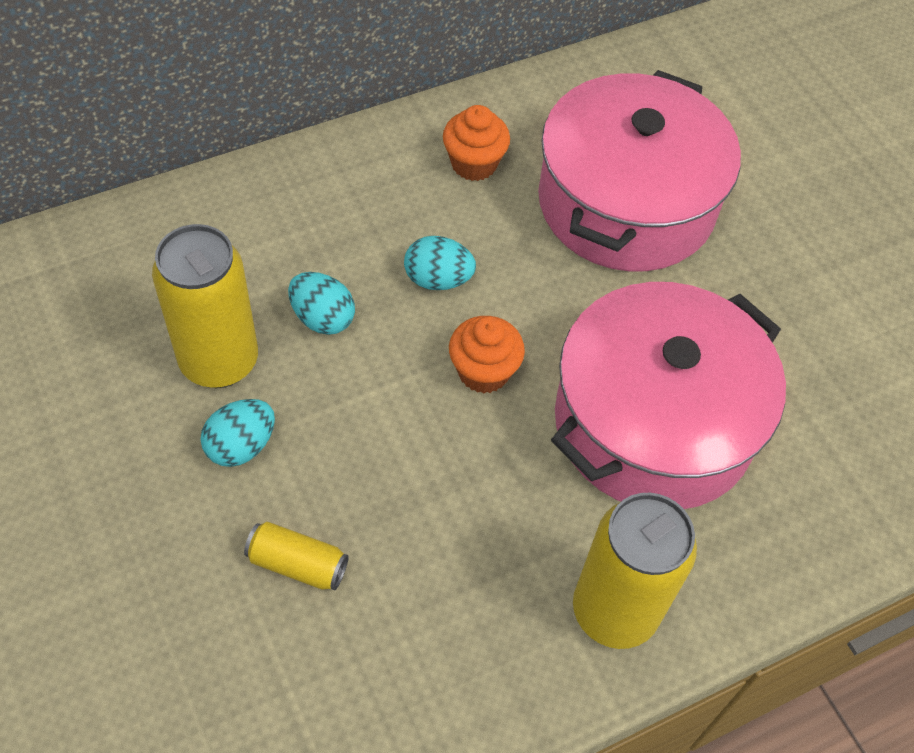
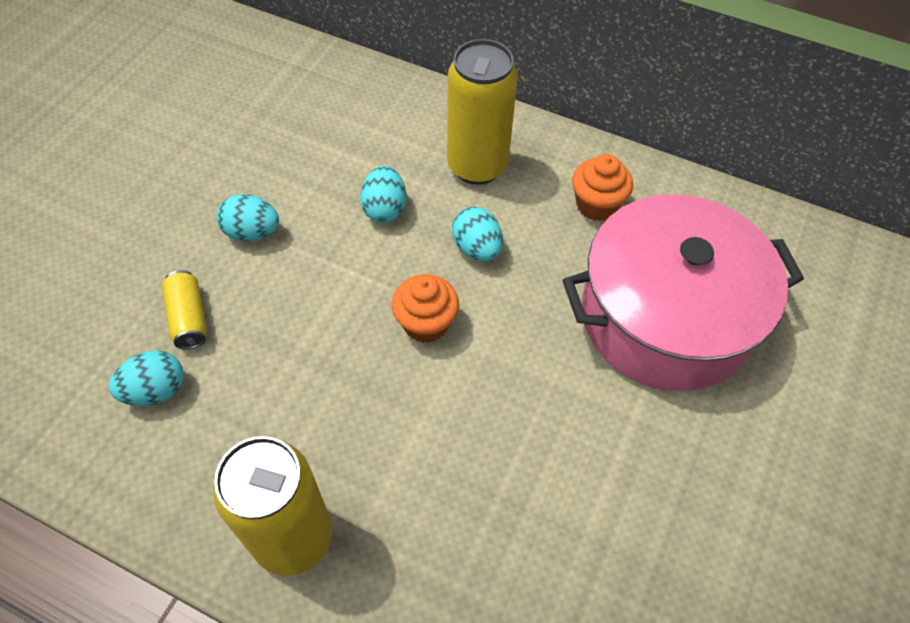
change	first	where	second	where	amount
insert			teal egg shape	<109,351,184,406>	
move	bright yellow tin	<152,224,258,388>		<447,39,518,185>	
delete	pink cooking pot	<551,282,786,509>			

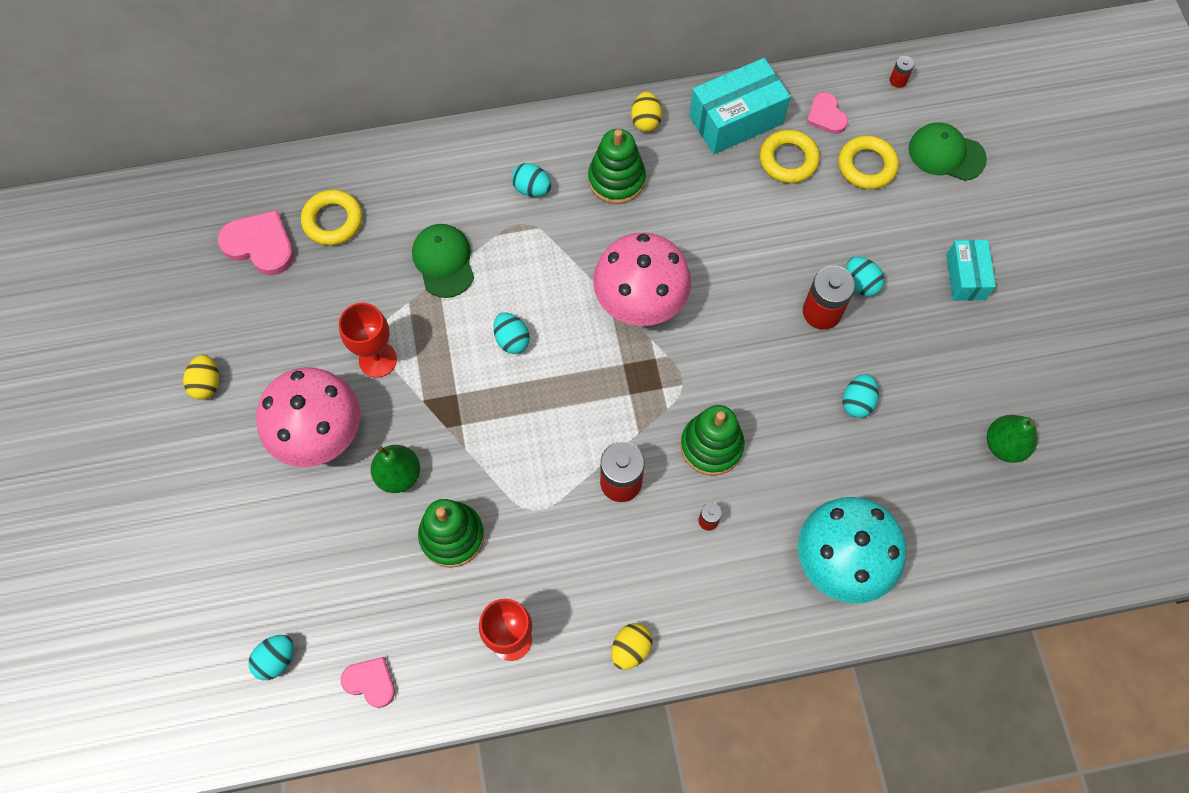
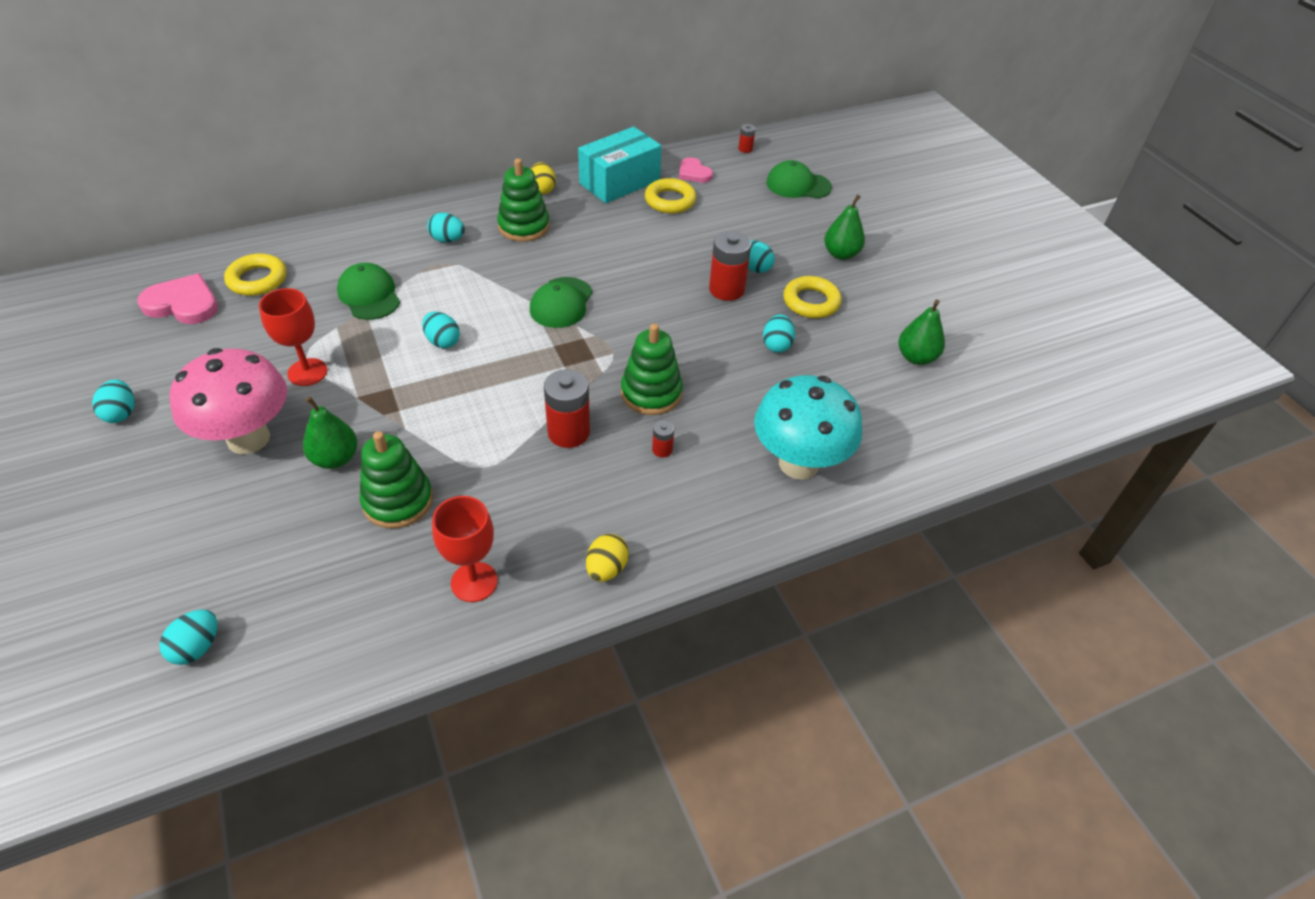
change	first	where	second	where	amount
recolor	bright yellow egg shape	<183,355,219,400>	teal egg shape	<92,379,135,423>	
replace	pink mushroom	<593,233,691,326>	leaf-green cap	<530,277,592,328>	
move	bright yellow ring	<838,135,899,190>		<783,276,842,318>	
replace	teal package	<946,240,996,301>	leaf-green pear	<824,195,865,260>	
delete	pink heart	<341,657,395,708>			

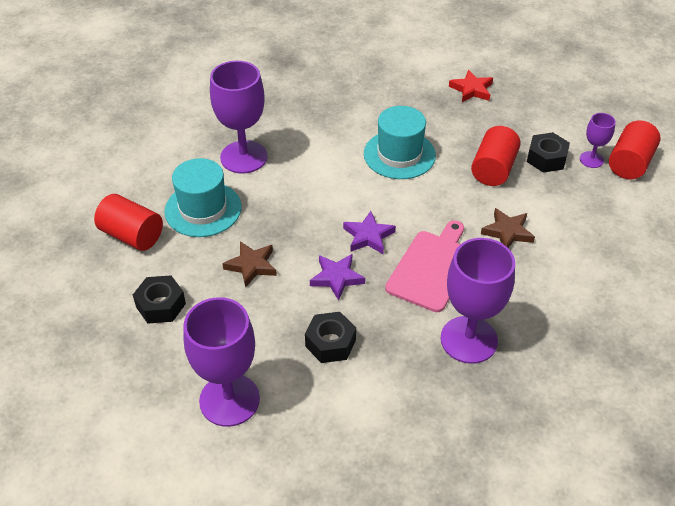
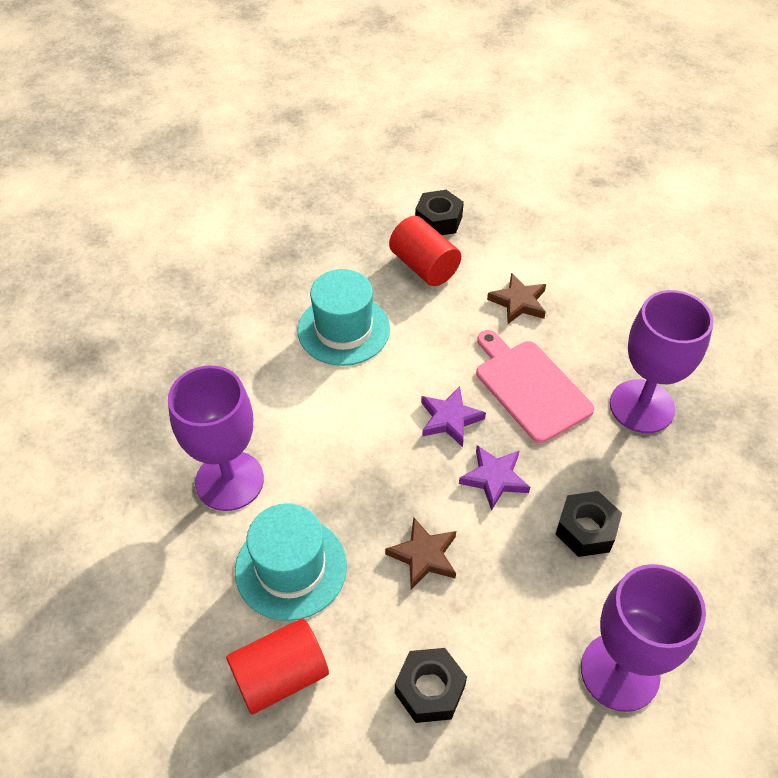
change	first	where	second	where	amount
delete	scarlet five-pointed star	<449,70,493,102>			
delete	royal purple wine glass	<580,113,616,168>			
delete	scarlet cylinder shape	<609,120,661,179>			

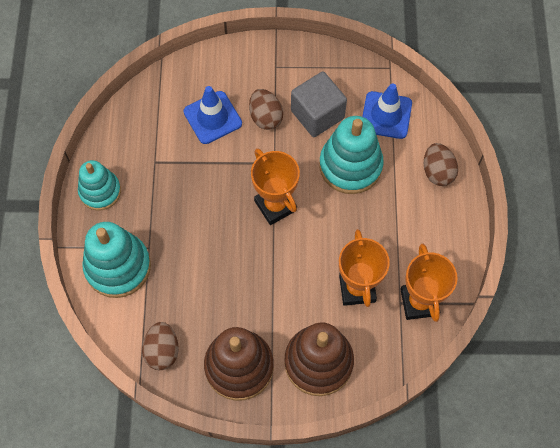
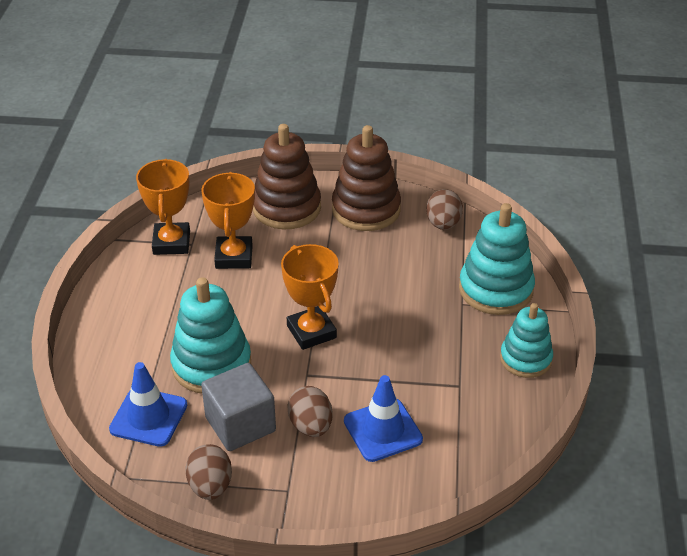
change	first	where	second	where	amount
move	dark brown egg shape	<424,143,458,186>		<185,444,232,500>	

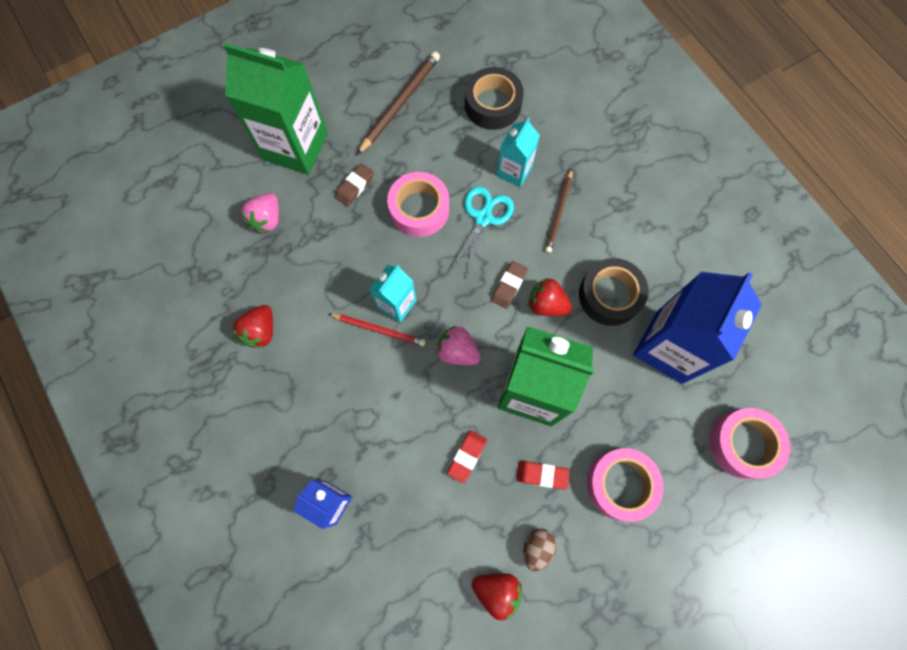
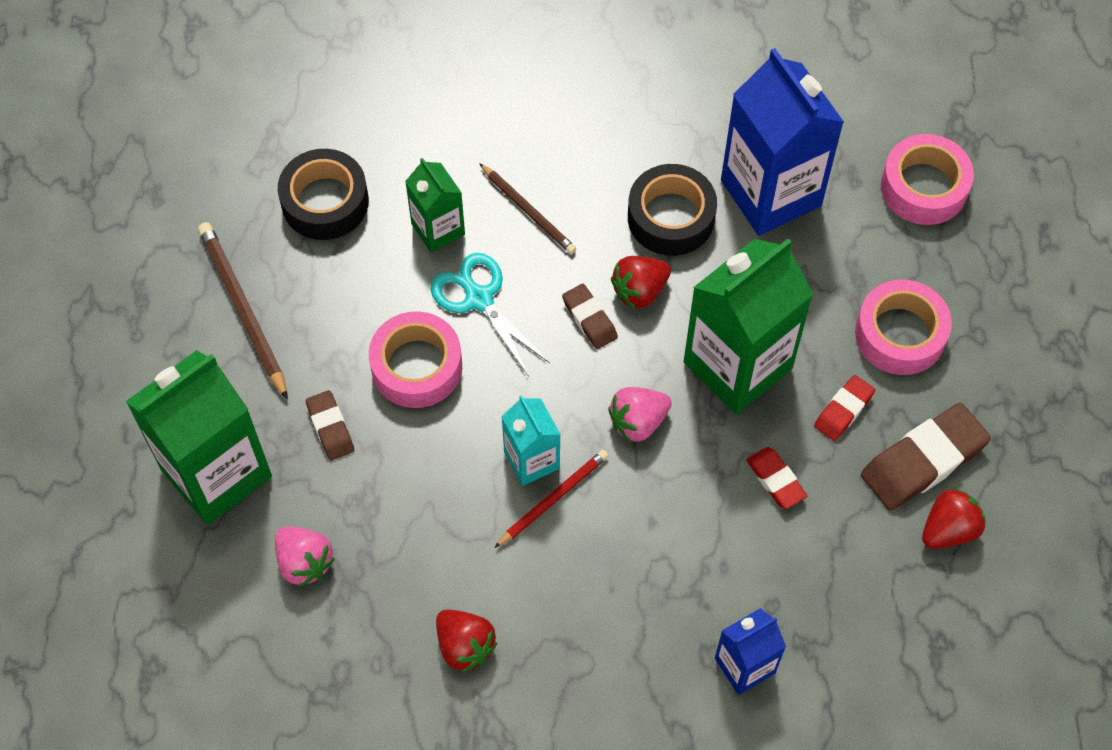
change	first	where	second	where	amount
recolor	teal carton	<497,118,540,187>	leaf-green carton	<405,158,465,253>	
replace	dark brown egg shape	<524,529,556,572>	dark brown gum eraser	<861,403,991,511>	

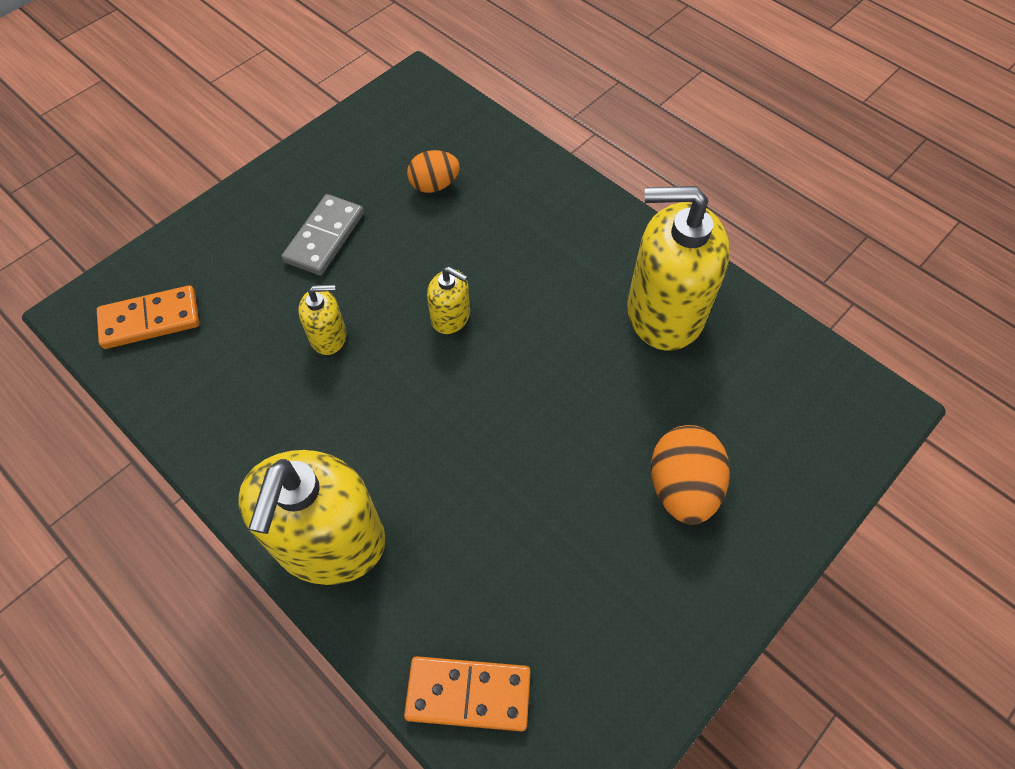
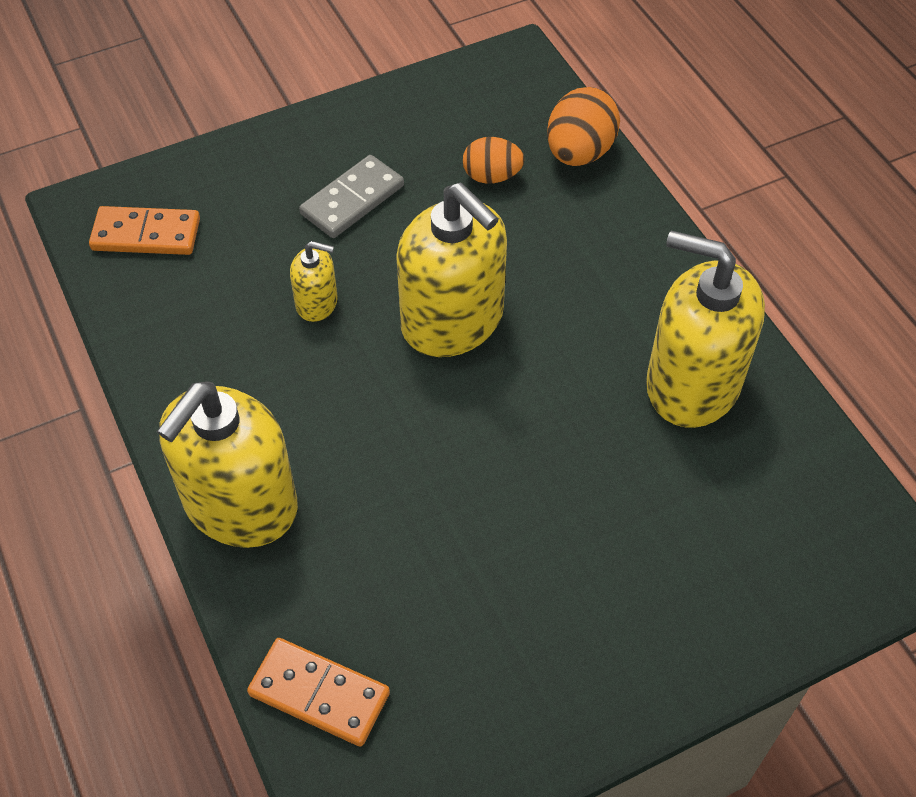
change	first	where	second	where	amount
resize	bright yellow soap pump	<427,267,470,334>		<396,182,507,357>	x2.13
move	bright orange egg shape	<651,425,730,525>		<547,87,620,166>	

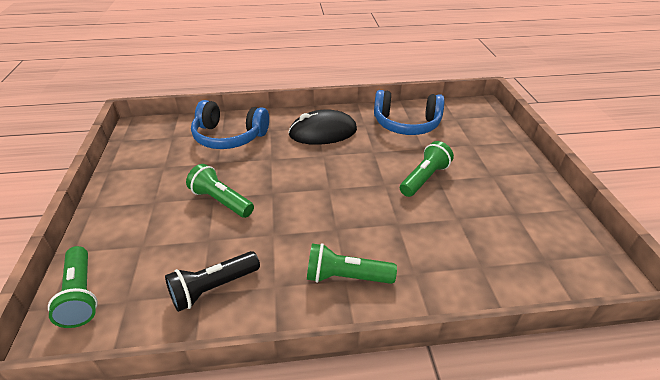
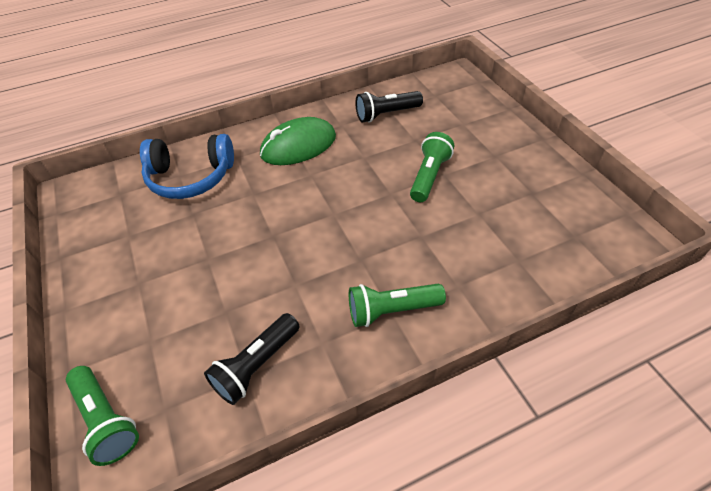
change	first	where	second	where	amount
recolor	jet-black mouse	<288,109,357,145>	leaf-green mouse	<260,117,336,165>	
replace	cobalt over-ear headphones	<374,90,444,135>	jet-black torch	<355,91,423,122>	
delete	leaf-green torch	<186,164,254,218>			

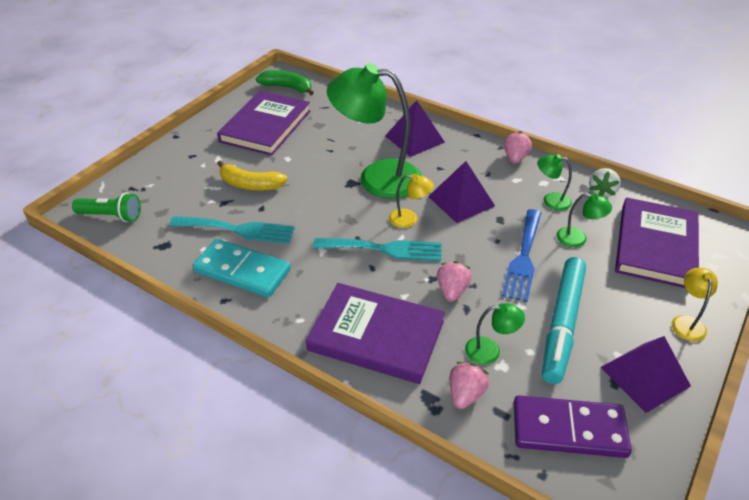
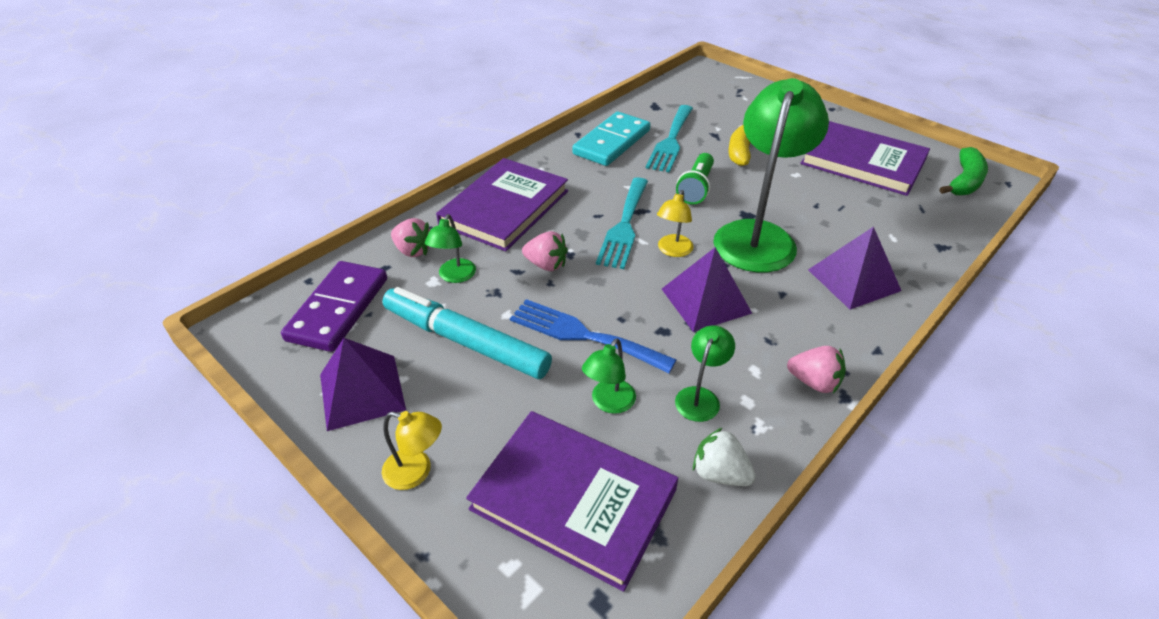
change	first	where	second	where	amount
move	leaf-green torch	<72,192,141,222>		<676,153,714,205>	

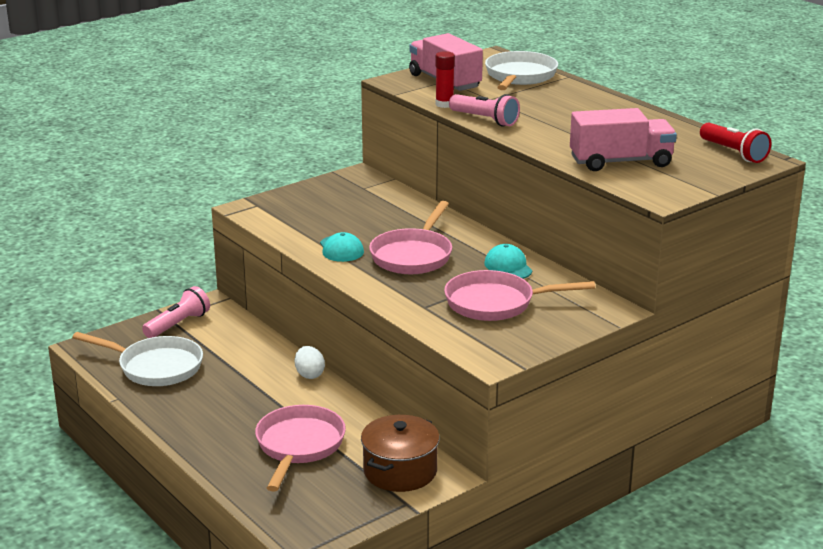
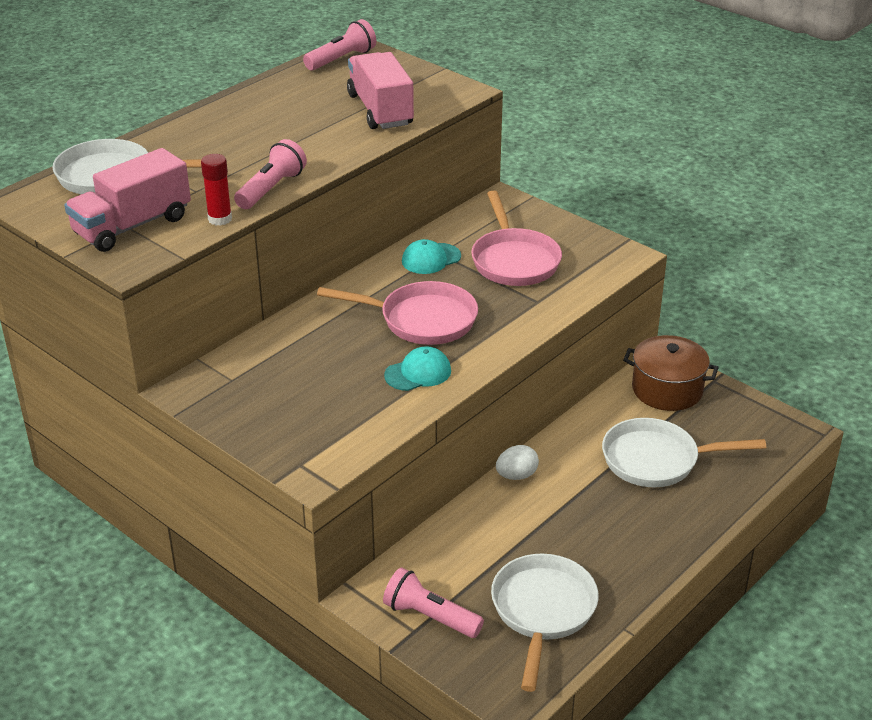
change	first	where	second	where	amount
recolor	scarlet torch	<700,122,771,163>	pink torch	<303,19,376,71>	
recolor	pink frying pan	<255,405,346,492>	white frying pan	<602,418,766,487>	

